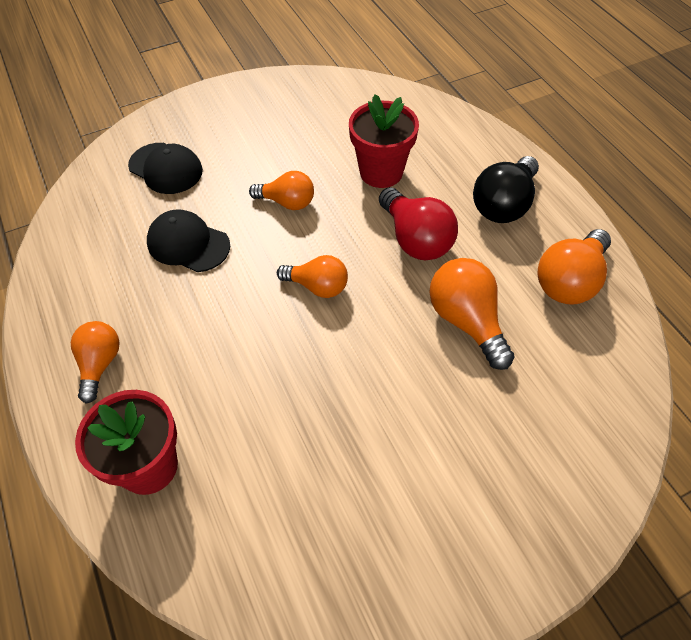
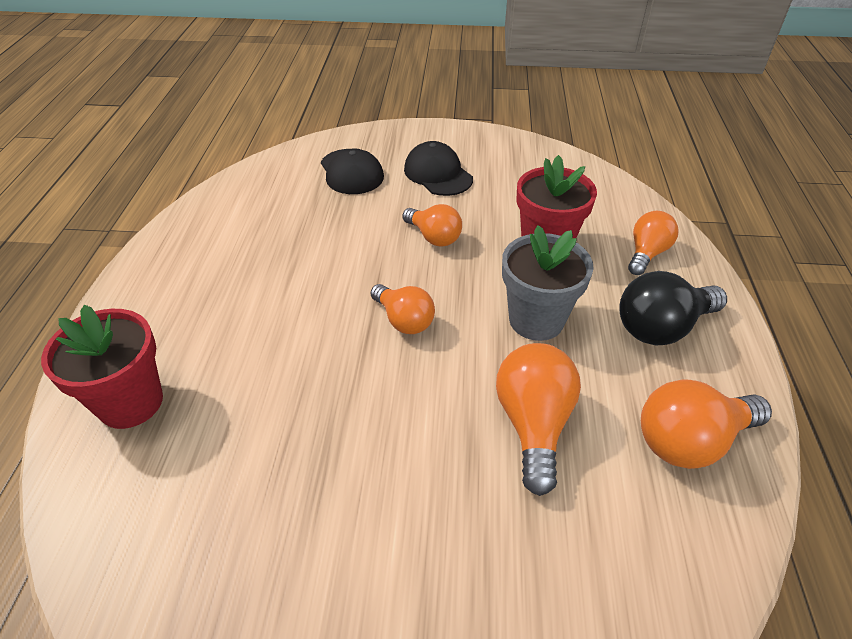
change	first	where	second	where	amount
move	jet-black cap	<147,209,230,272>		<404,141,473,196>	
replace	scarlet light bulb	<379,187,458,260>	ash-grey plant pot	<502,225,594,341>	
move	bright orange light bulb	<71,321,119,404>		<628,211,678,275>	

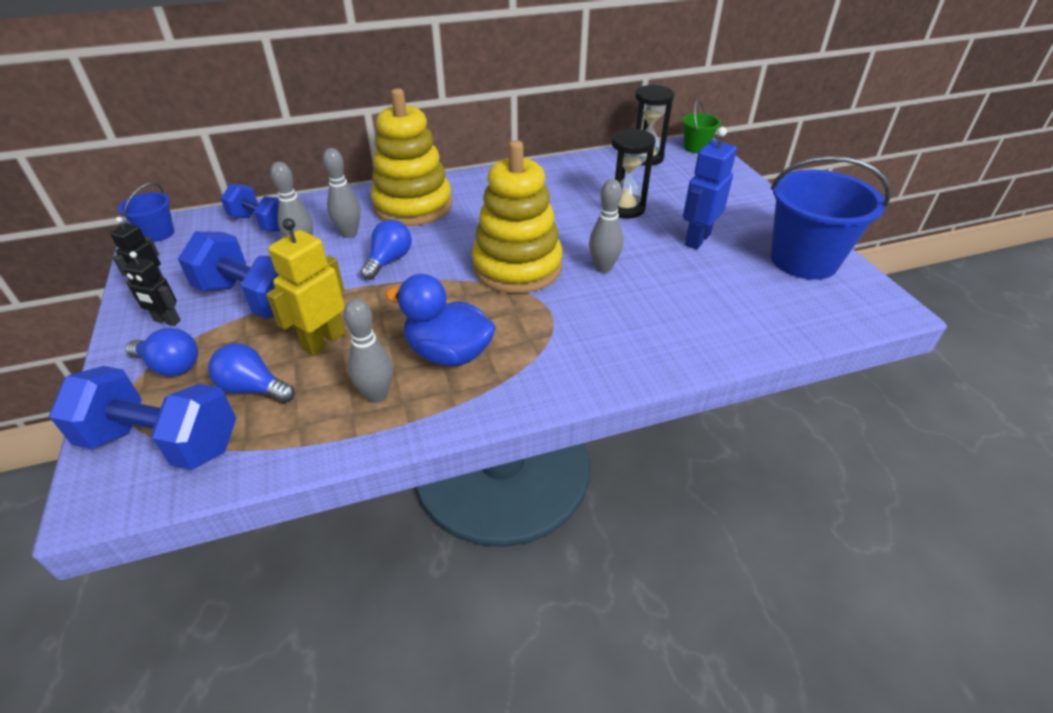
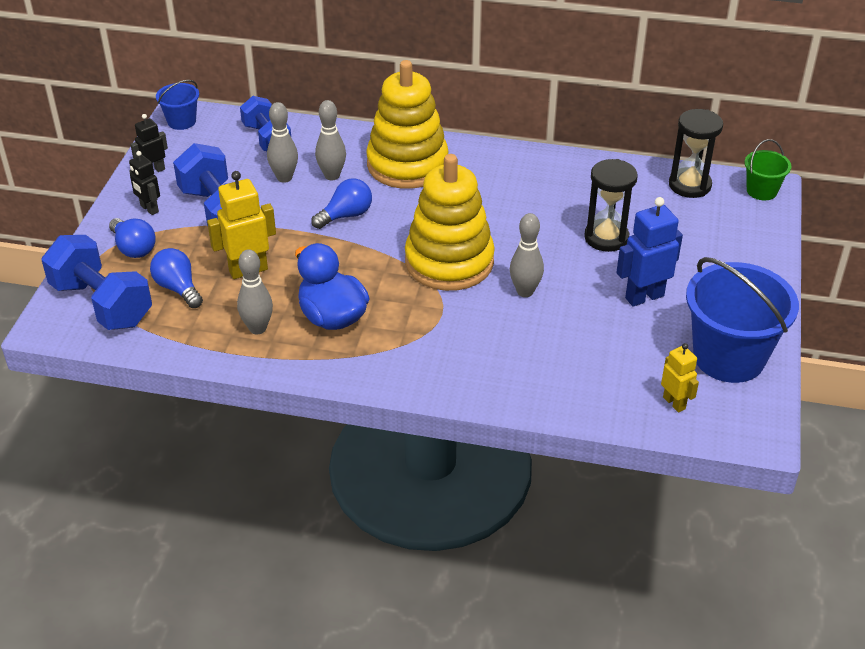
change	first	where	second	where	amount
insert			bright yellow robot	<661,343,699,413>	

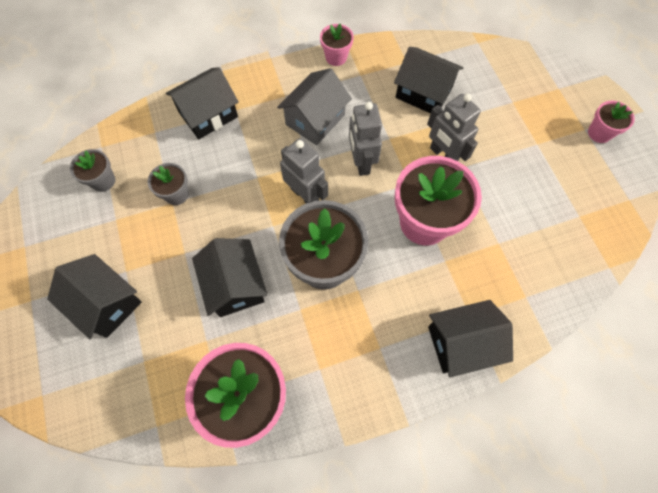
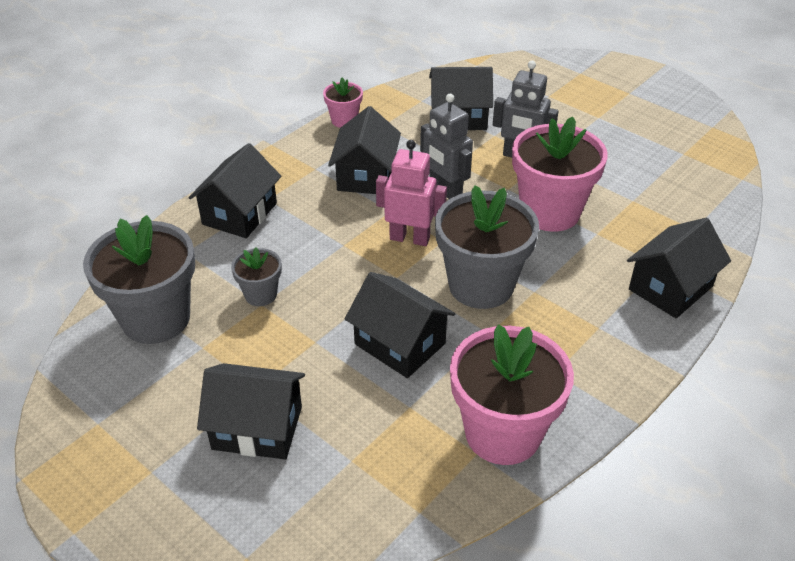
change	first	where	second	where	amount
resize	ash-grey plant pot	<70,149,115,192>		<83,215,195,344>	x2.03
recolor	ash-grey house	<277,68,352,145>	jet-black house	<328,106,401,194>	
recolor	ash-grey robot	<280,138,328,203>	pink robot	<376,140,447,246>	
delete	pink plant pot	<588,101,635,143>			

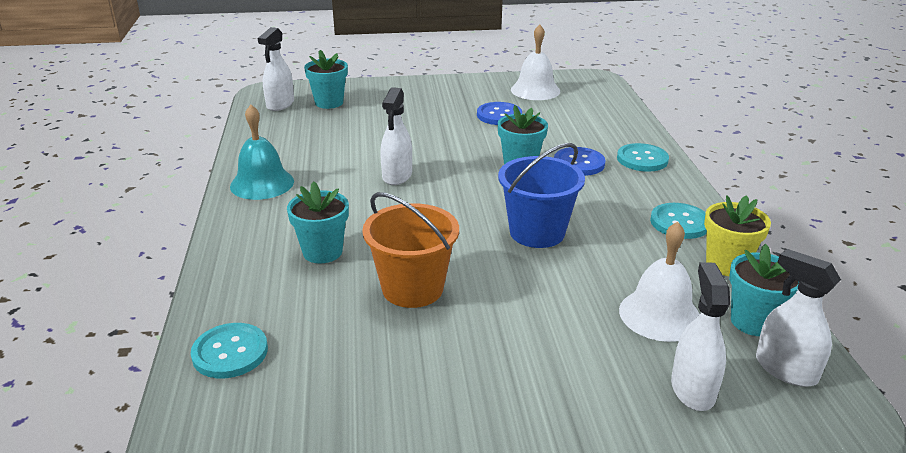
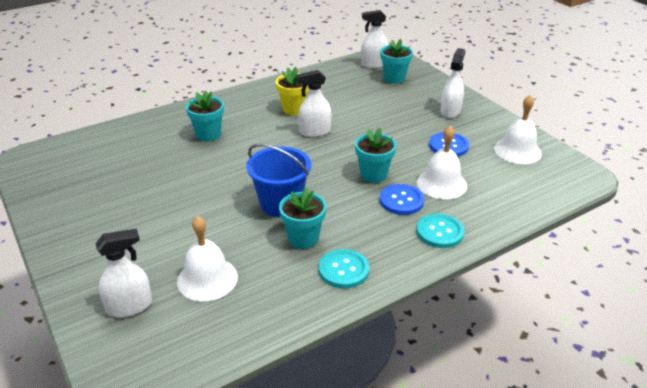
change	first	where	second	where	amount
move	bright yellow plant pot	<704,195,771,276>		<276,67,309,115>	
move	teal plant pot	<729,244,799,336>		<279,187,326,249>	
insert			white bell	<417,126,467,199>	
move	white sprayer	<756,249,841,387>		<441,48,466,118>	
delete	teal sewing button	<191,323,268,378>			
delete	teal bell	<230,105,294,200>			
delete	bright orange bucket	<362,192,459,308>			

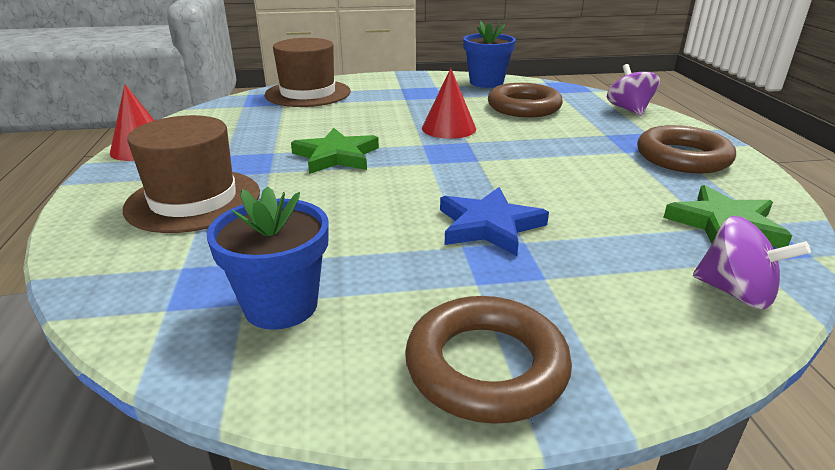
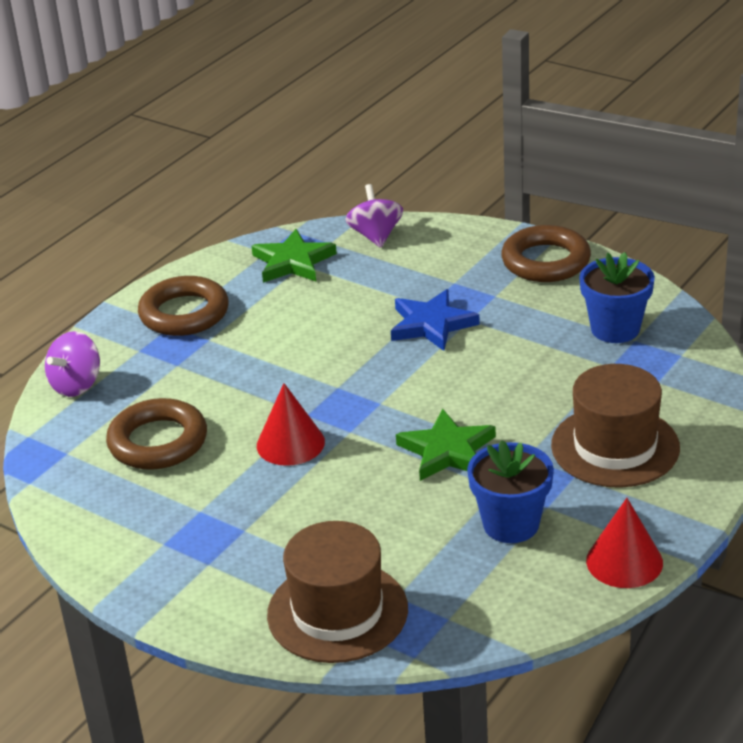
change	first	where	second	where	amount
move	cobalt plant pot	<463,21,516,88>		<467,440,554,543>	

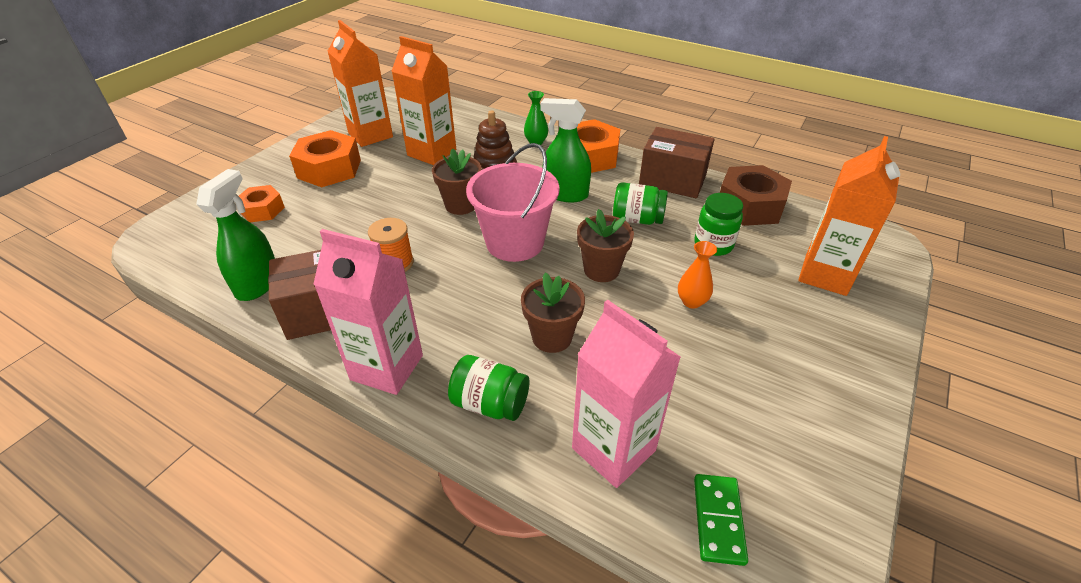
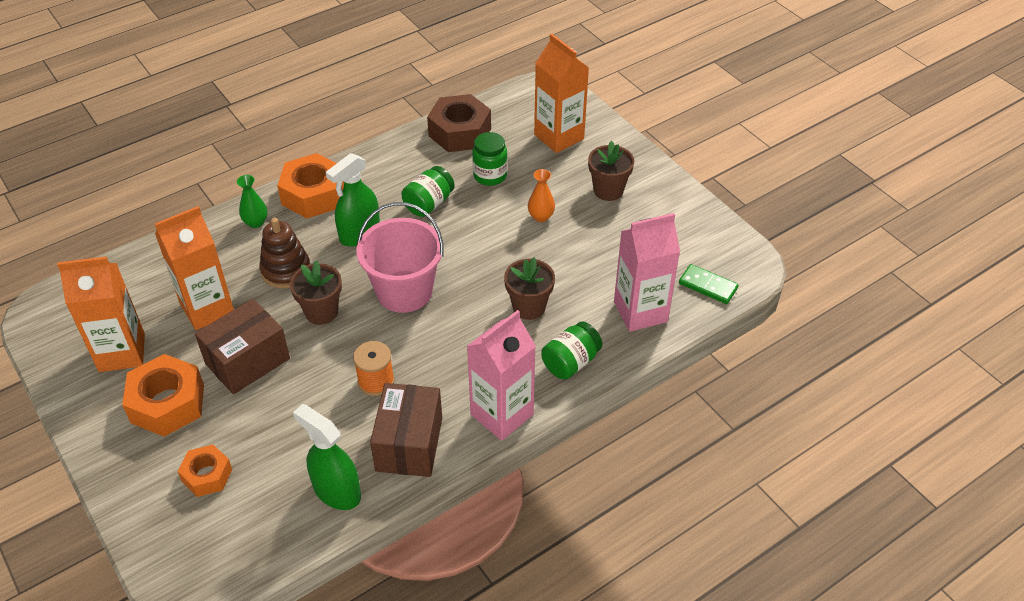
change	first	where	second	where	amount
move	dark brown package	<639,127,715,198>		<195,299,290,394>	
move	dark brown plant pot	<577,209,634,282>		<588,141,634,201>	

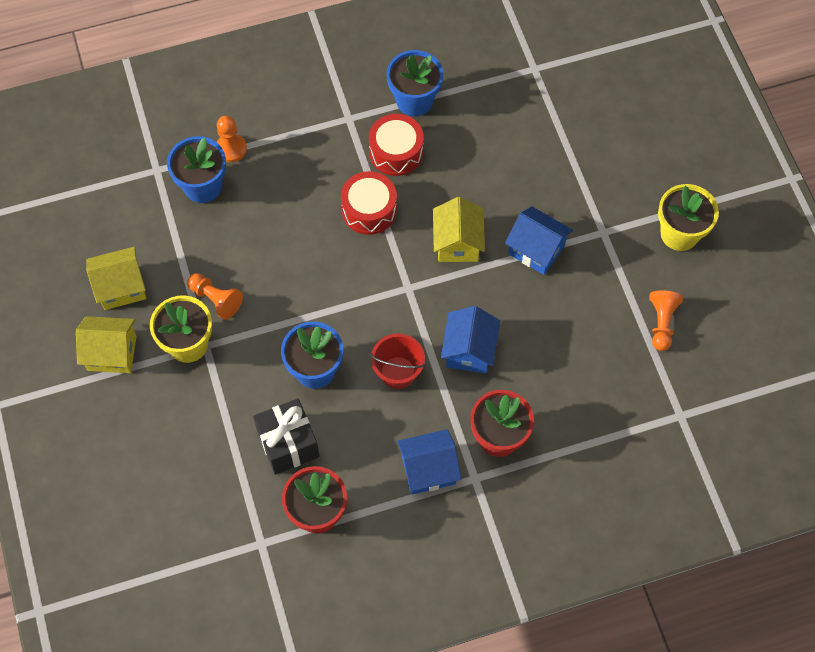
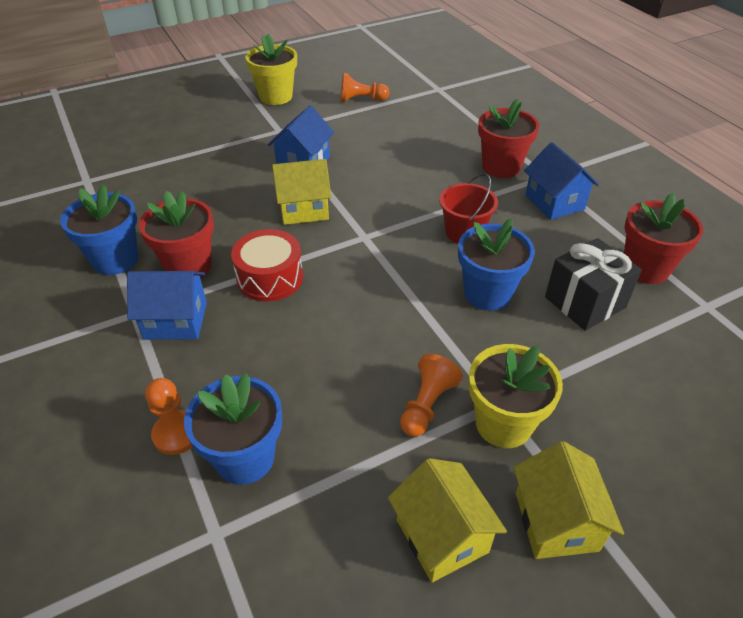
change	first	where	second	where	amount
move	cobalt house	<441,306,500,374>		<127,271,207,340>	
replace	scarlet snare drum	<369,114,424,176>	scarlet plant pot	<139,191,214,278>	

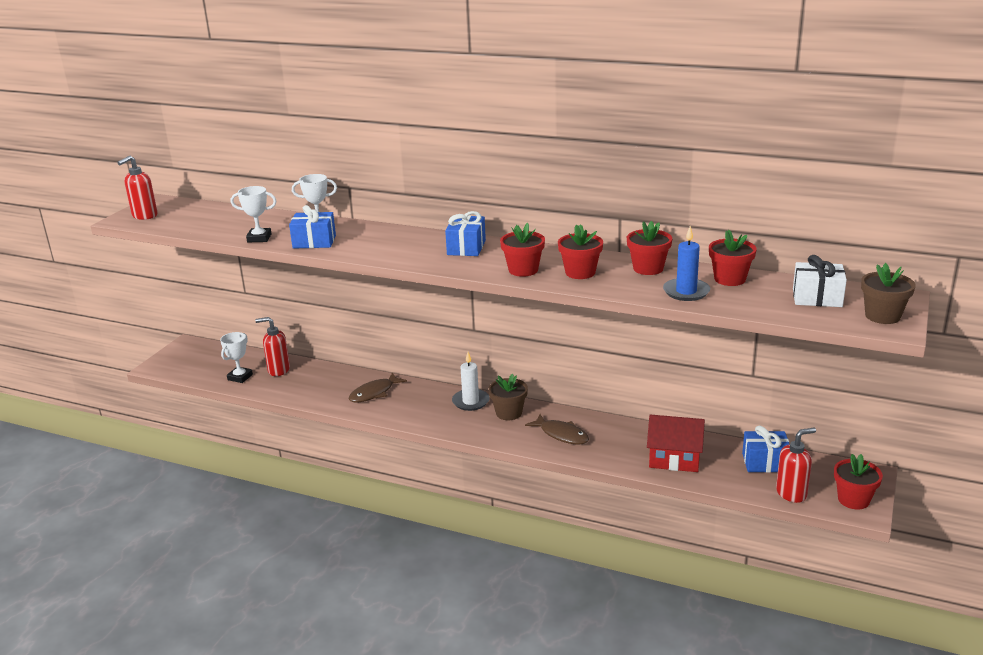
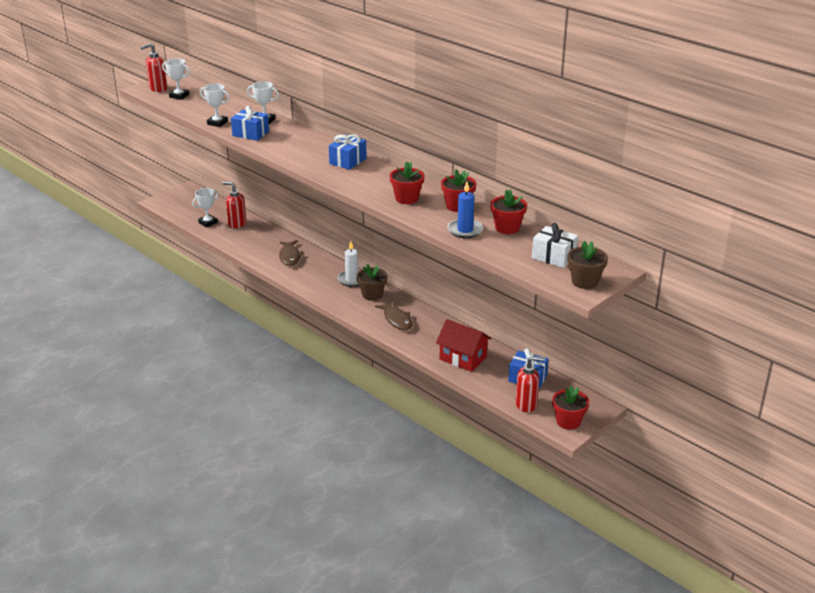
change	first	where	second	where	amount
insert			white prize cup	<162,58,190,100>	
rotate	dark brown fish figure	<349,373,407,402>		<279,240,304,266>	75 degrees counterclockwise
delete	scarlet plant pot	<500,223,545,277>			

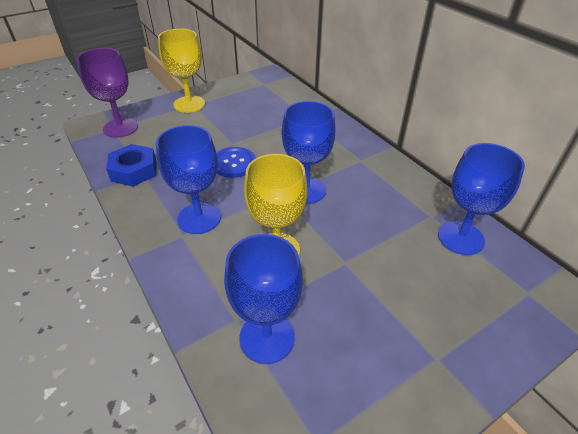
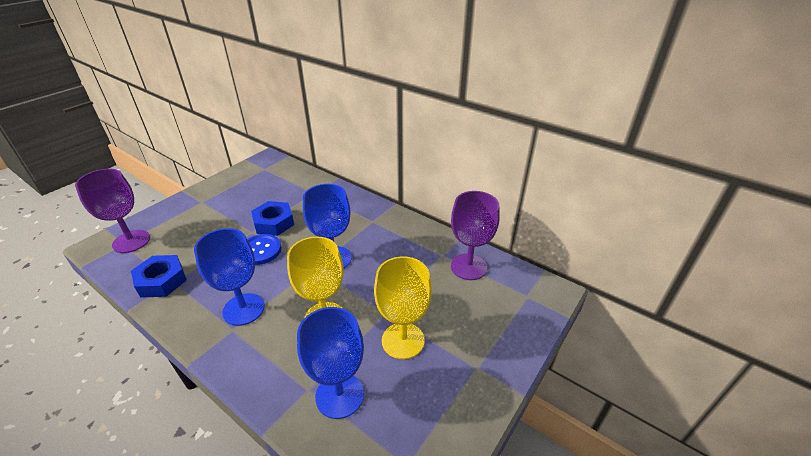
change	first	where	second	where	amount
insert			cobalt hex nut	<251,201,294,236>	
move	bright yellow wine glass	<158,29,205,113>		<374,256,432,359>	
recolor	cobalt wine glass	<438,143,525,255>	royal purple wine glass	<451,191,500,280>	

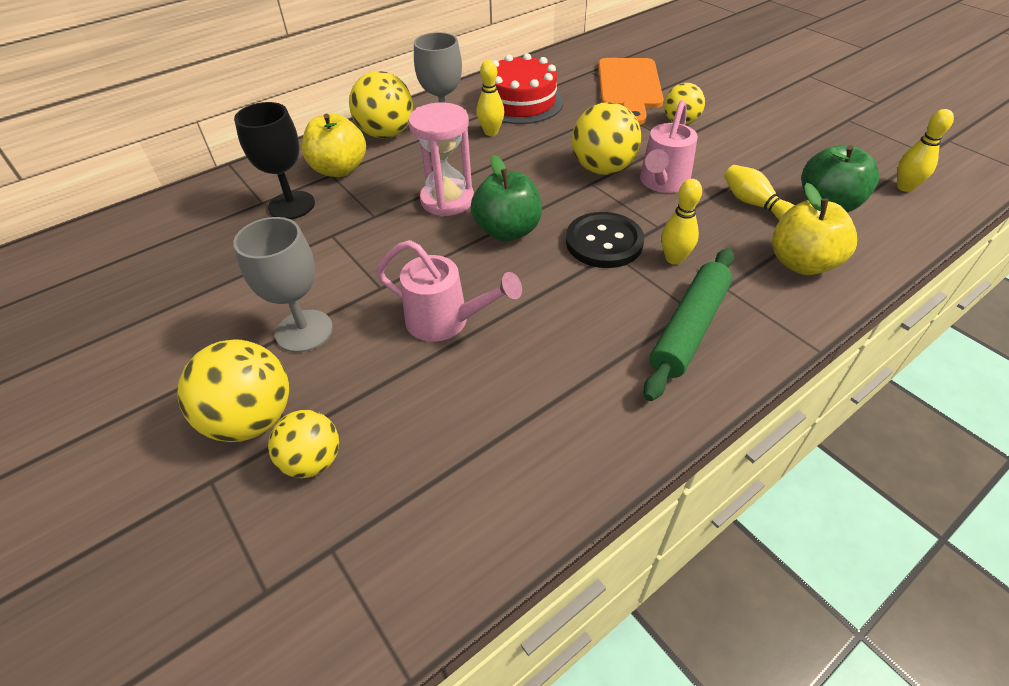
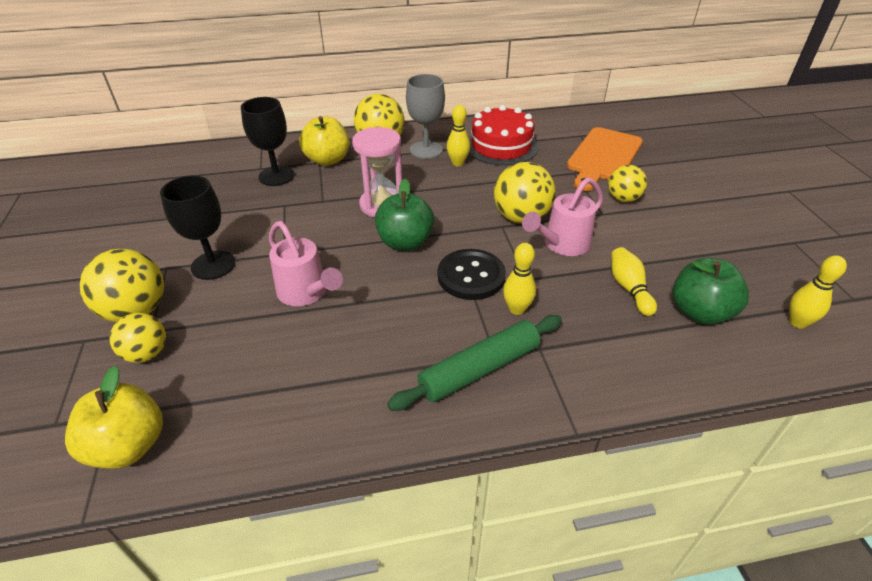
change	first	where	second	where	amount
move	bright yellow apple fruit	<772,183,857,275>		<65,366,163,469>	
recolor	ash-grey wine glass	<233,217,333,353>	jet-black wine glass	<160,176,235,280>	

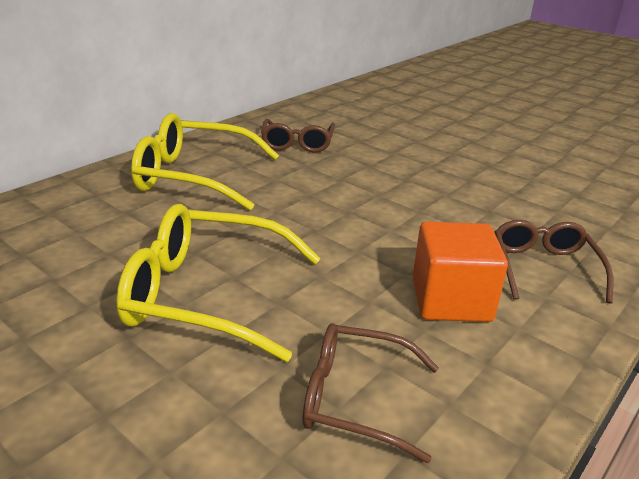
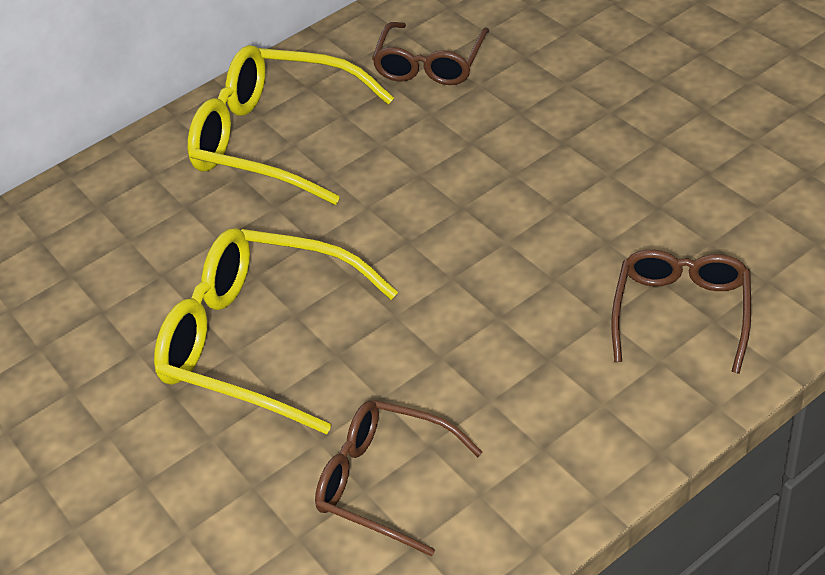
change	first	where	second	where	amount
delete	bright orange solid cube	<413,221,508,322>			

